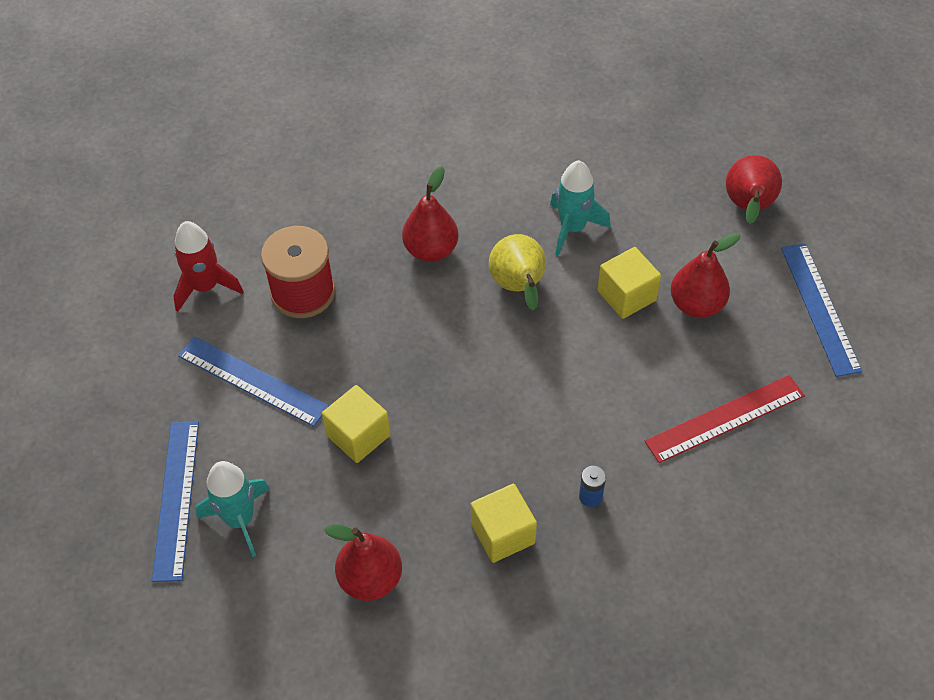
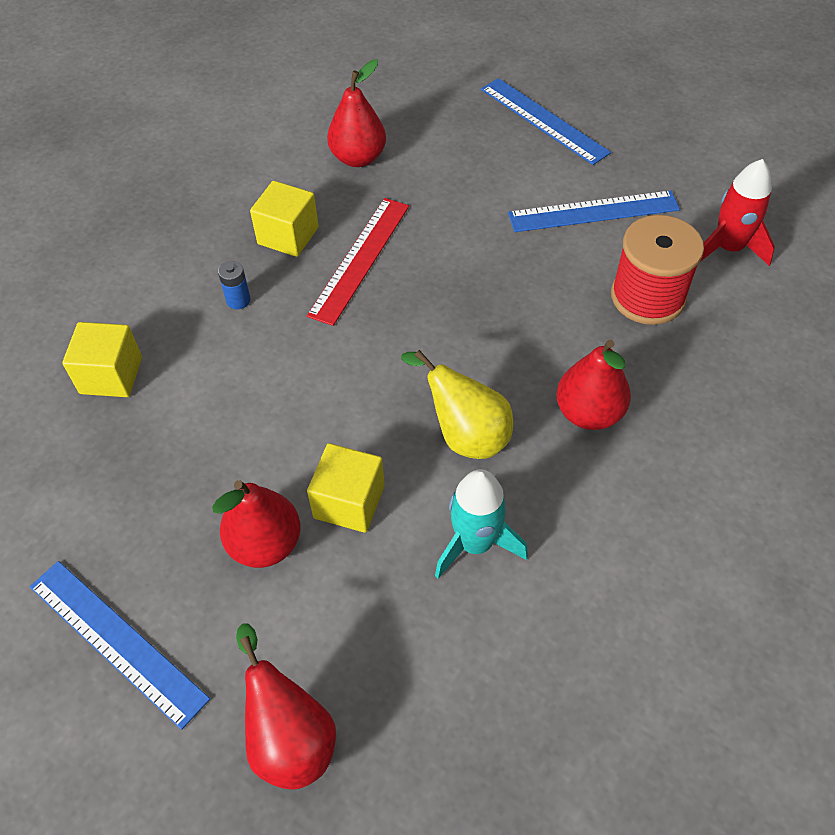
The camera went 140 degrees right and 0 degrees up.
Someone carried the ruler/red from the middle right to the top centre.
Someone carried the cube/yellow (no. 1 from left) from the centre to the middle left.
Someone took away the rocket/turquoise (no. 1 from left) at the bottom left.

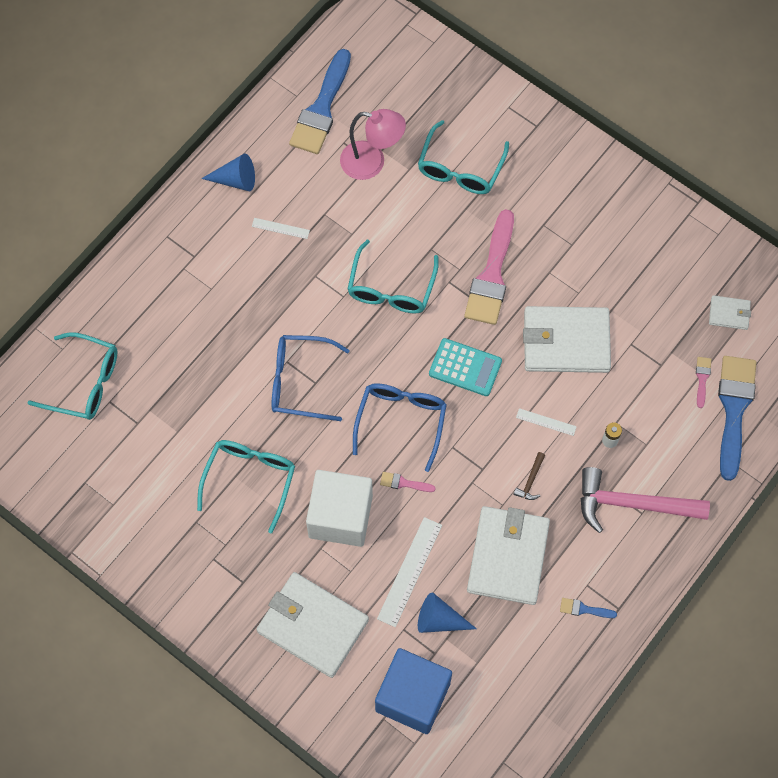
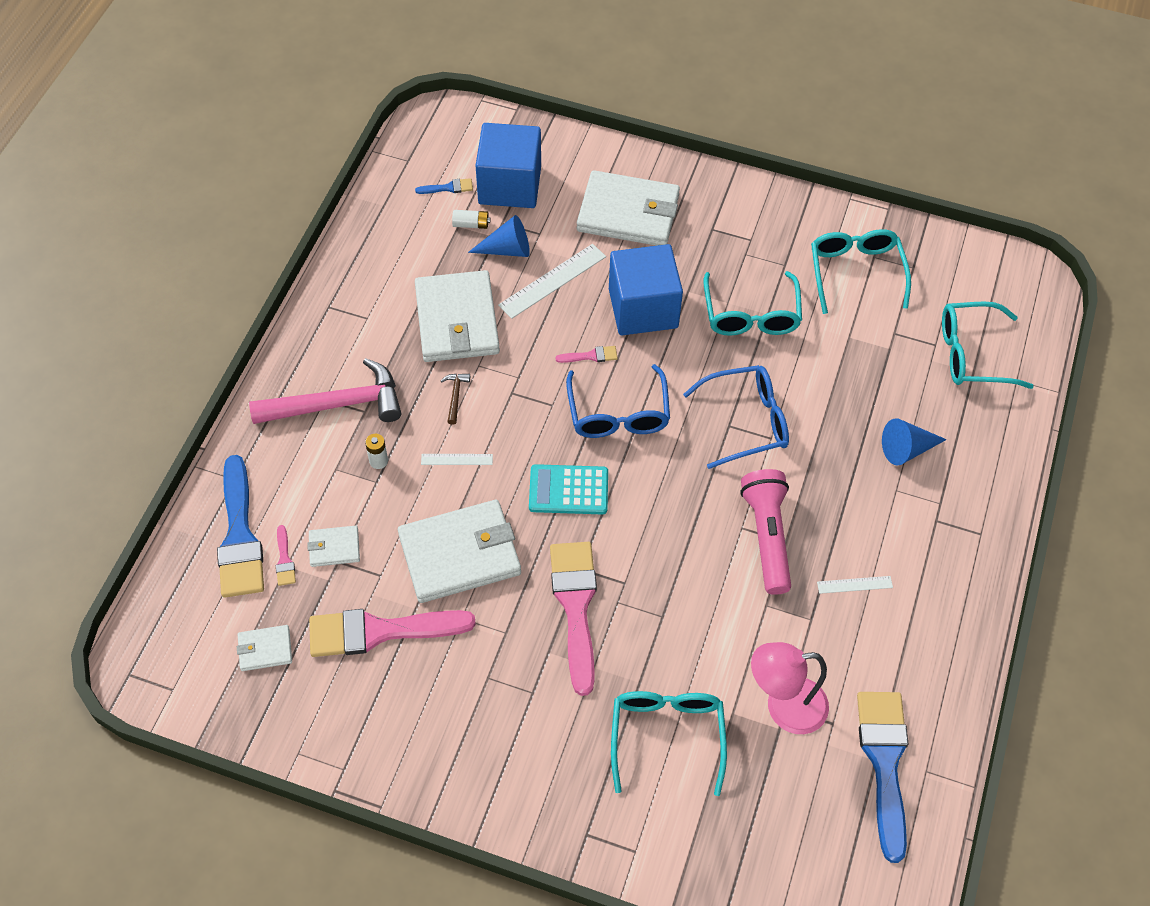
The camera went 160 degrees right and 10 degrees down.
Someone carried the cone/blue (no. 1 from left in the first image) from the top left to the middle right.
Someone carried the glasses/turquoise (no. 3 from left) from the centre to the top right.
Someone repainted the cube/white at the centre, which became the cube/blue (no. 2 from left) at the top centre.
Someone rotated the ruler/white (no. 2 from left) at the bottom centre by 45 degrees clockwise.
Someone carried the brush/blue (no. 2 from left) from the bottom right to the top centre.
Someone put down the battery/white (no. 2 from left) at the top centre.
Someone put down the flashlight/pink at the centre.
Someone put down the wallet/white (no. 2 from left) at the middle left.
Someone put down the brush/pink (no. 2 from left) at the bottom centre.

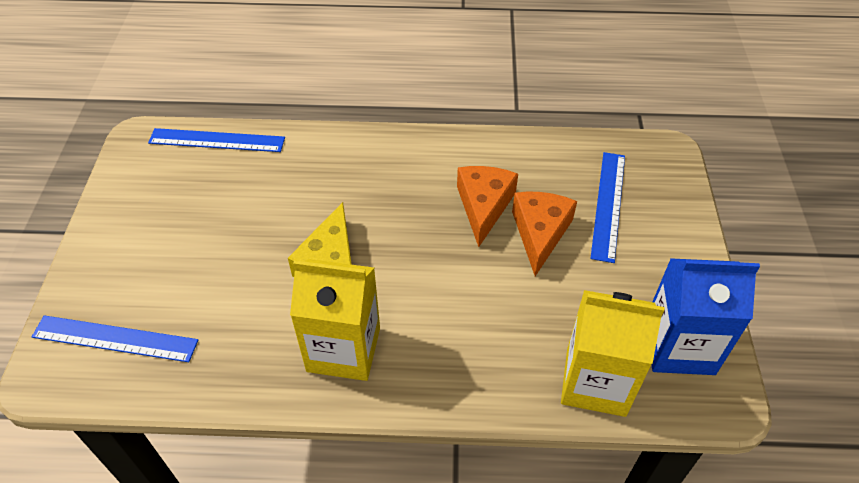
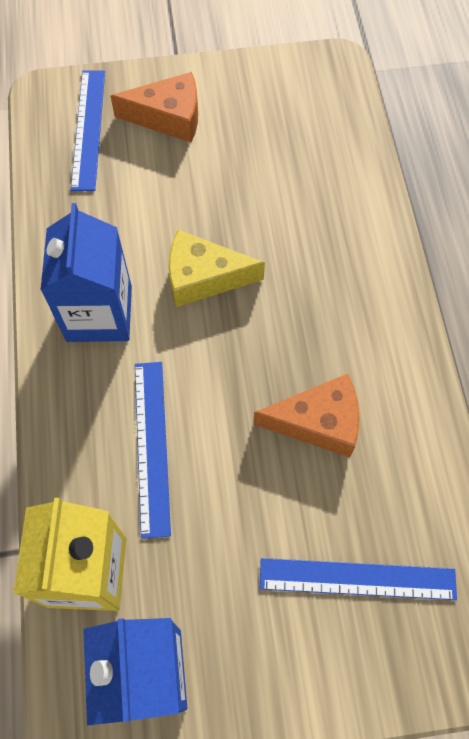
The camera went 80 degrees right and 15 degrees up.
Someone carried the ruler/blue (no. 2 from left) from the top left to the middle left.
Someone carried the cheese/orange (no. 2 from left in the first image) from the centre to the top left.
Someone repainted the carton/yellow (no. 1 from left) at the centre, which became the carton/blue (no. 1 from left) at the middle left.

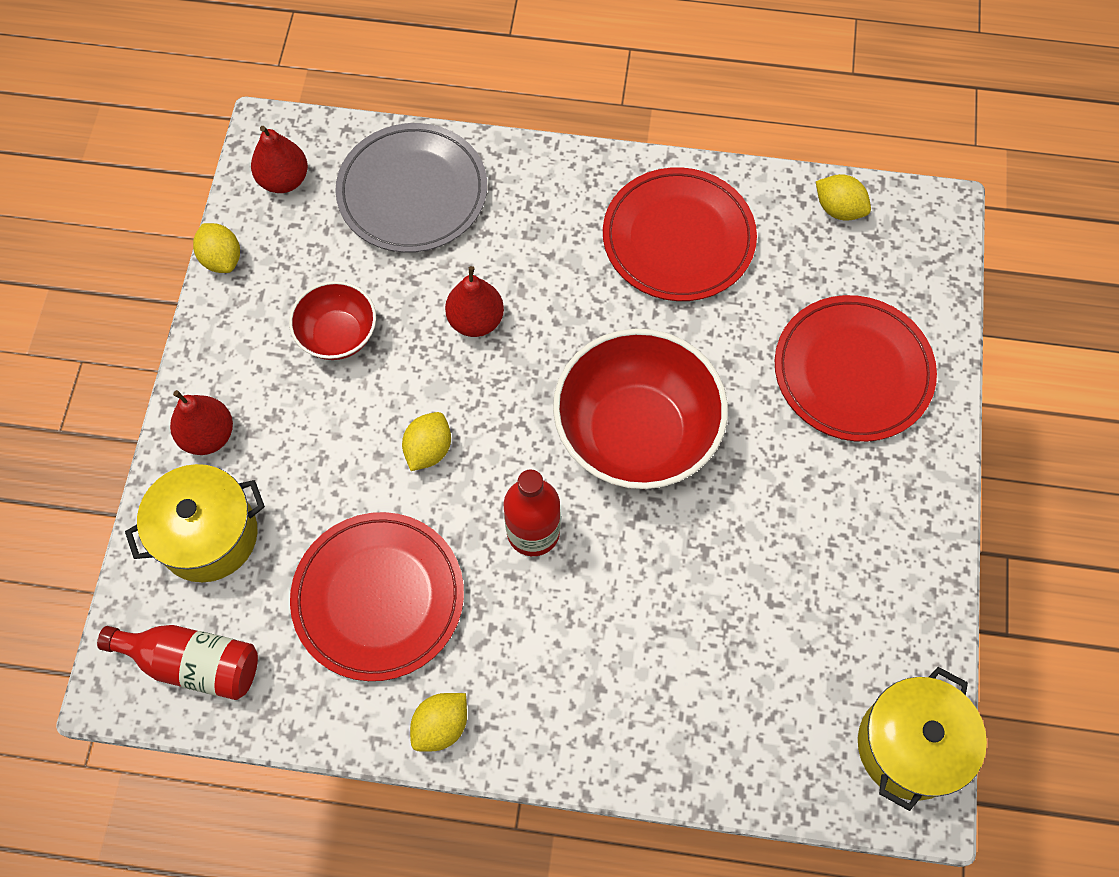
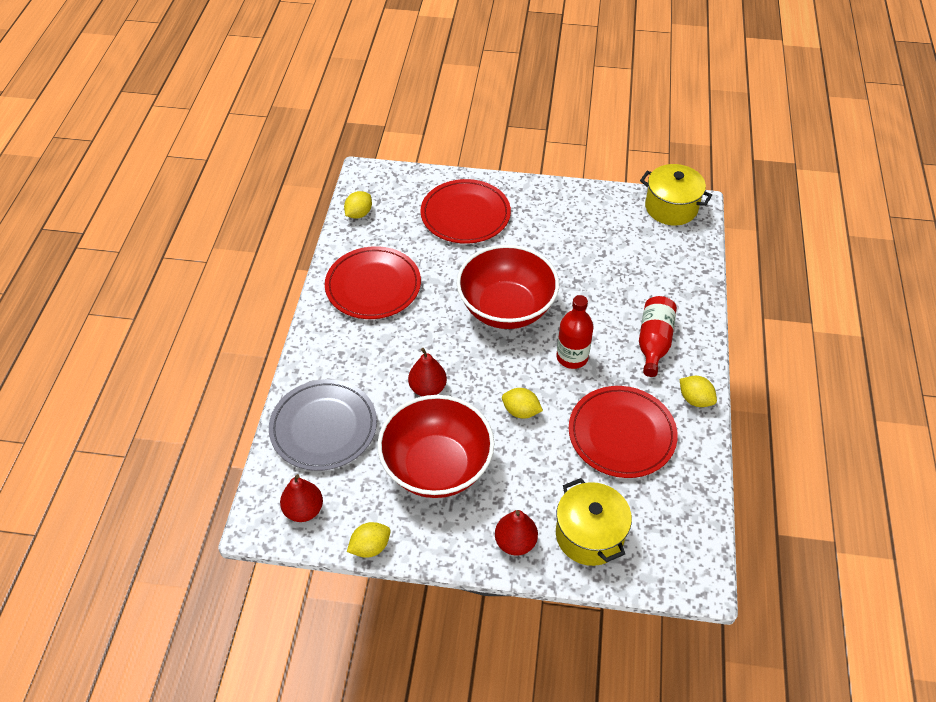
The camera went 90 degrees left and 15 degrees down.
Someone scaled the bowl/red (no. 1 from left) at the middle left by 1.90.
Someone carried the bottle/red (no. 1 from left in the first image) from the bottom left to the middle right.

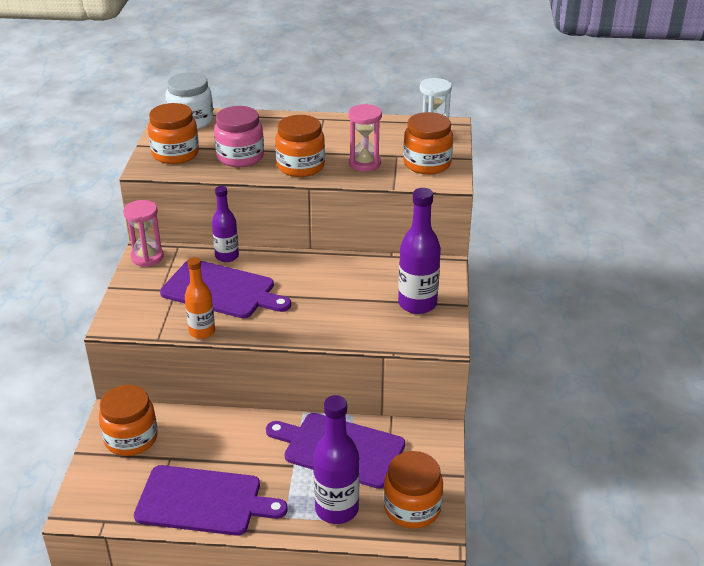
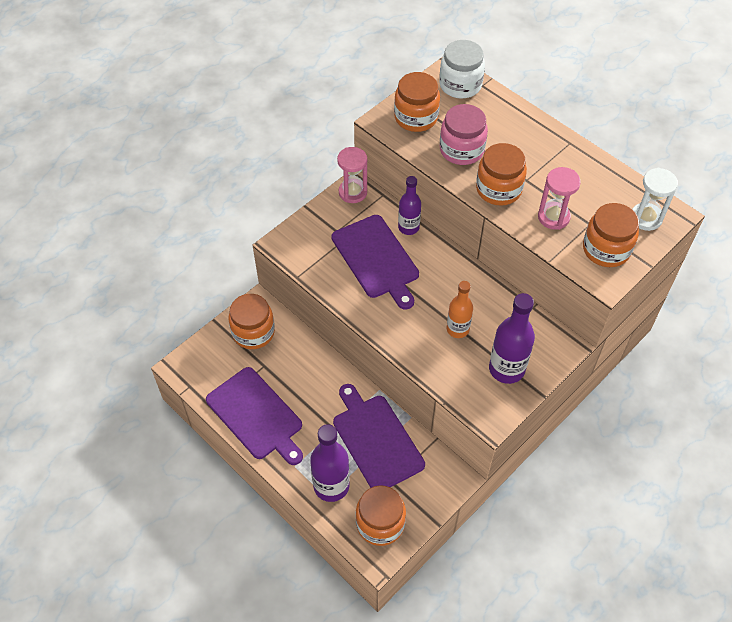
The camera went 40 degrees right and 20 degrees up.
Someone carried the bottle/orange from the middle left to the centre.

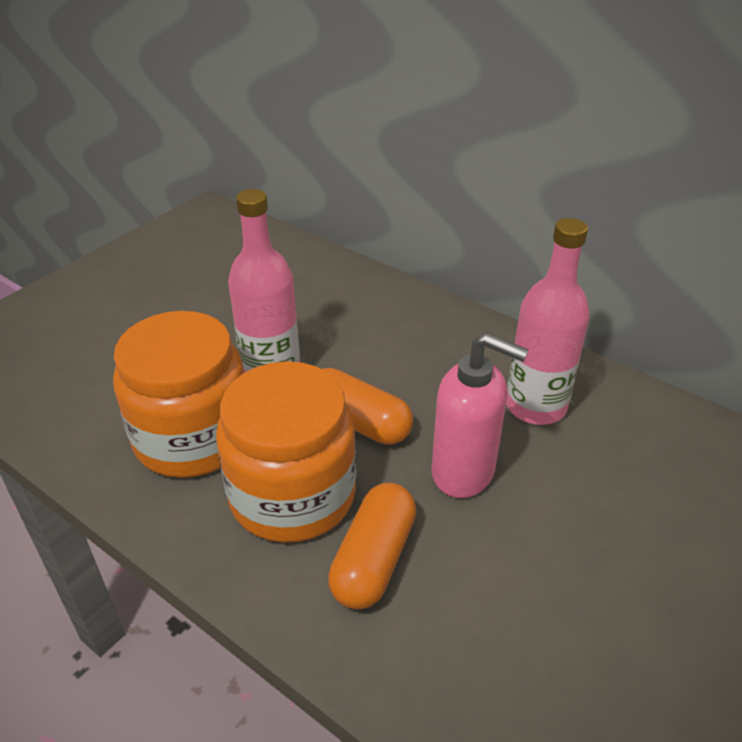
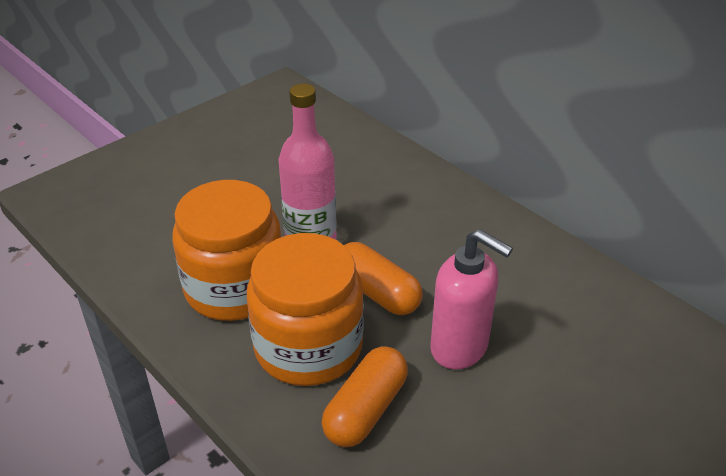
The camera went 10 degrees right and 0 degrees up.
Someone took away the bottle/pink (no. 2 from left) at the middle right.

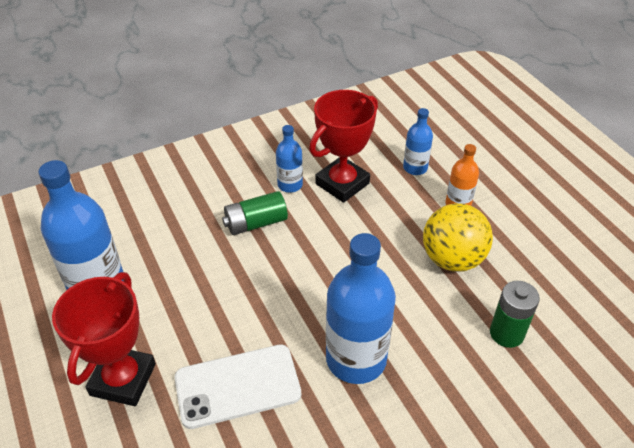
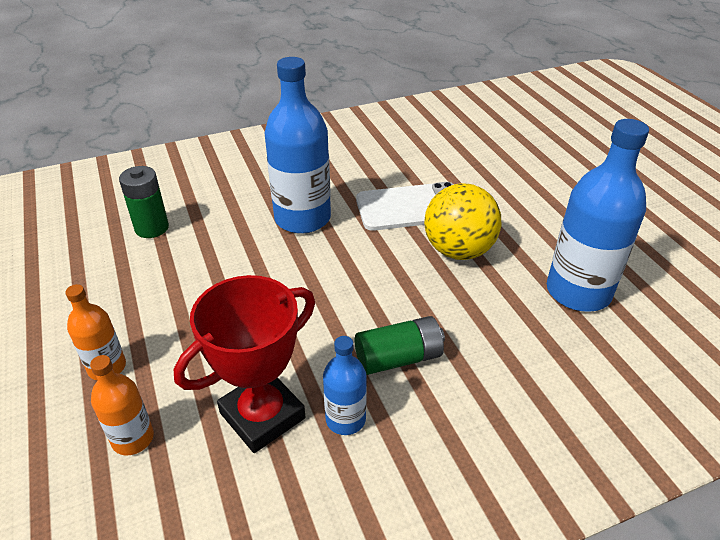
The camera went 175 degrees left and 5 degrees down.
Someone repainted the bottle/blue (no. 4 from left) at the top centre, which became the bottle/orange (no. 2 from left) at the bottom left.
Someone carried the ball/yellow from the middle right to the centre.
Someone took away the trophy/red (no. 1 from left) at the bottom left.

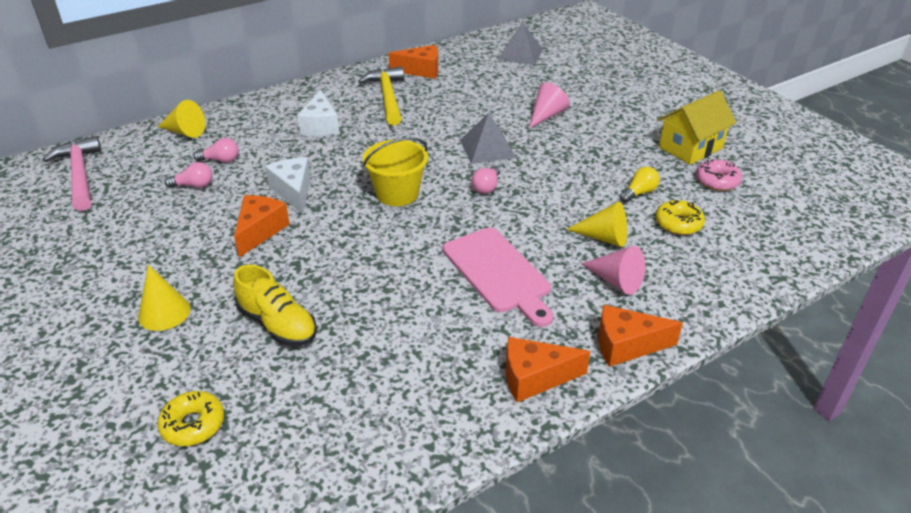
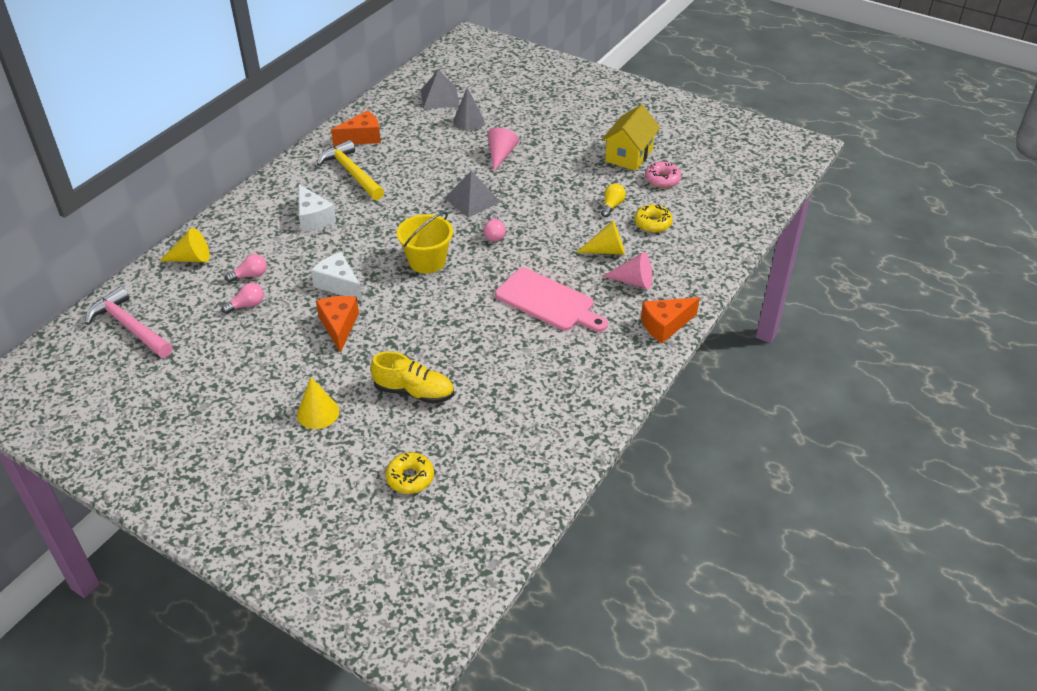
The camera went 25 degrees left and 5 degrees up.
Someone took away the cheese/orange (no. 3 from left) at the bottom centre.
Someone put down the cone/grey at the top centre.

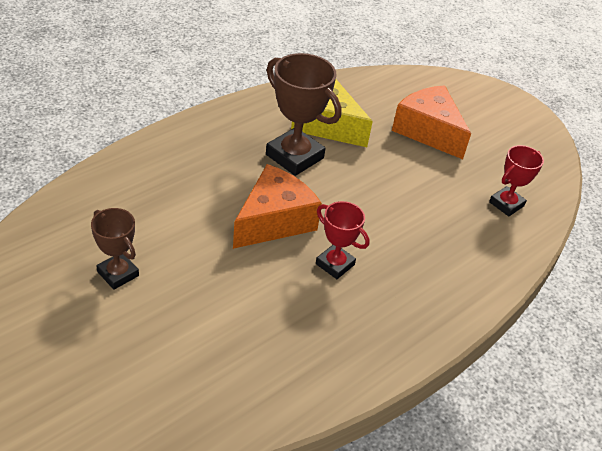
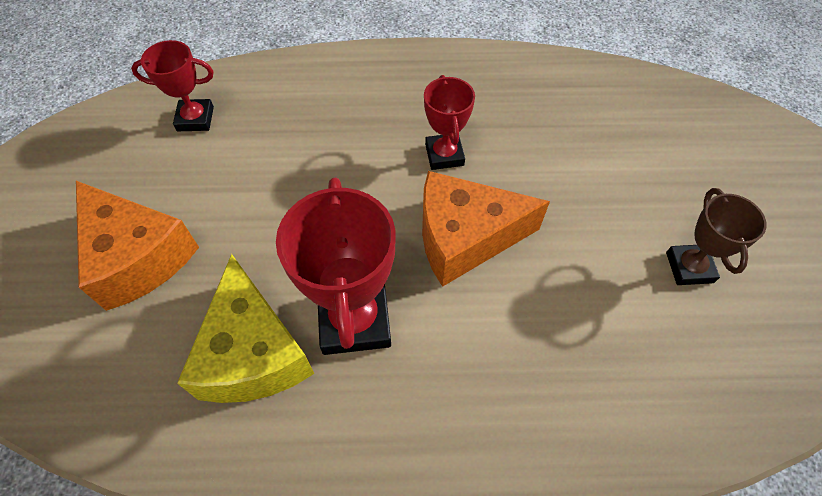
The camera went 135 degrees left and 15 degrees up.
Someone repainted the trophy/brown (no. 2 from left) at the top centre, which became the trophy/red (no. 2 from left) at the centre.
Someone rotated the cheese/orange (no. 2 from left in the first image) at the top right by 45 degrees counterclockwise.

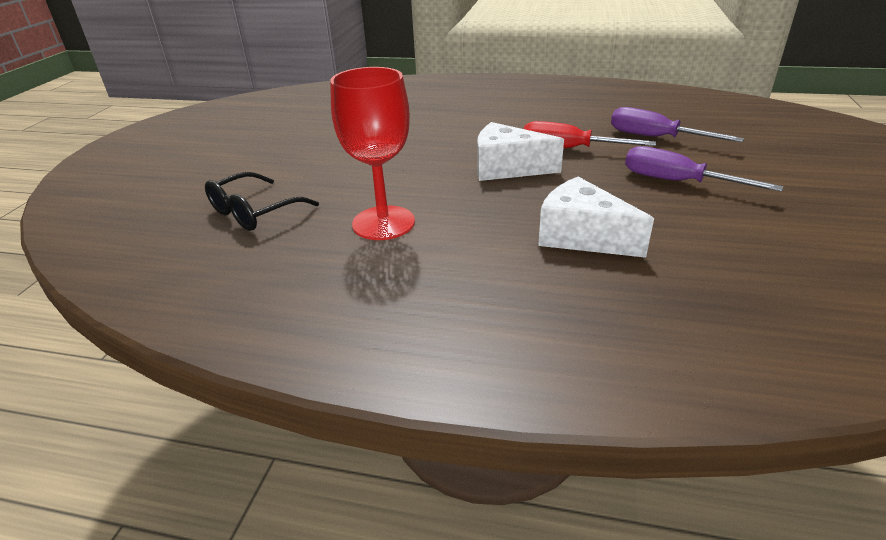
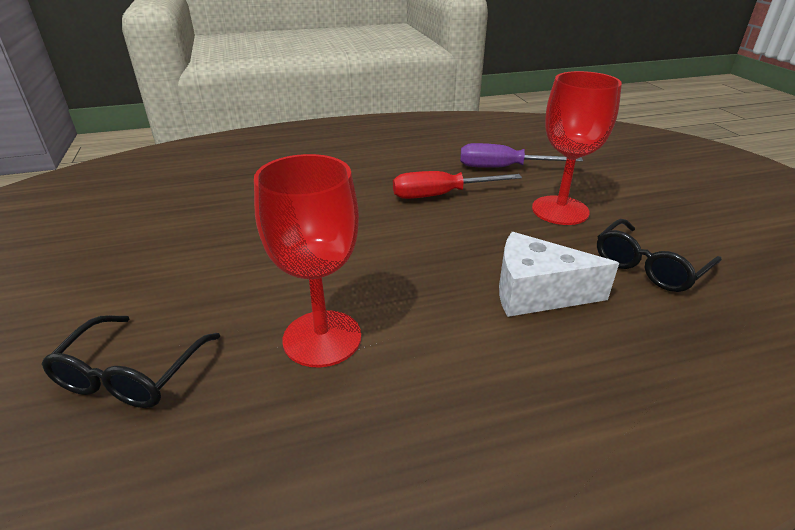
The camera went 30 degrees left and 0 degrees up.
Someone took away the cheese/white (no. 1 from left) at the top centre.
Someone swapped the screwdriver/purple (no. 2 from left) at the top right for the goblet/red (no. 2 from left) at the top right.
Someone put down the glasses/black (no. 2 from left) at the middle right.

